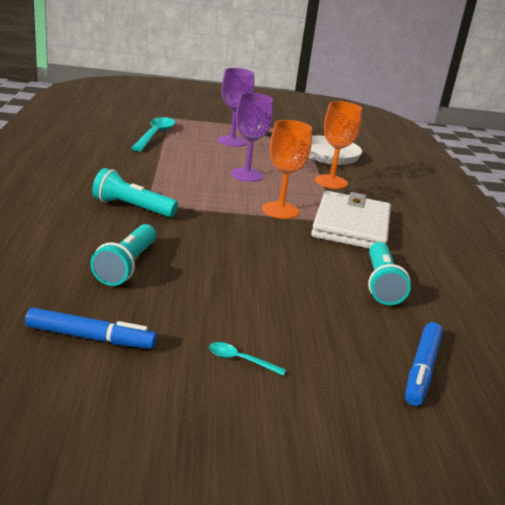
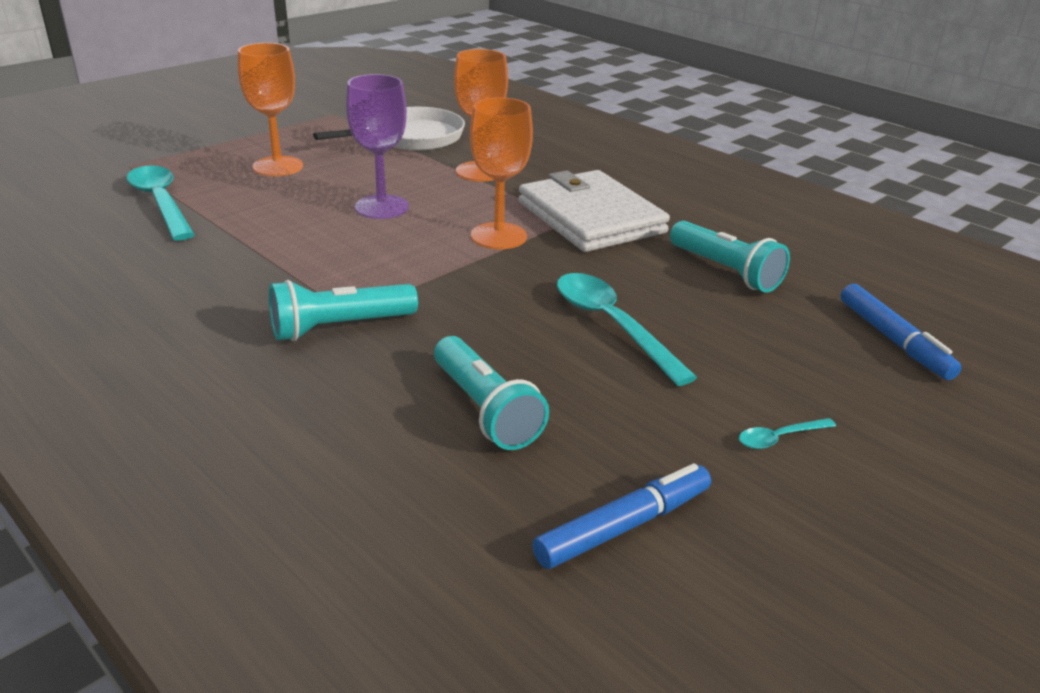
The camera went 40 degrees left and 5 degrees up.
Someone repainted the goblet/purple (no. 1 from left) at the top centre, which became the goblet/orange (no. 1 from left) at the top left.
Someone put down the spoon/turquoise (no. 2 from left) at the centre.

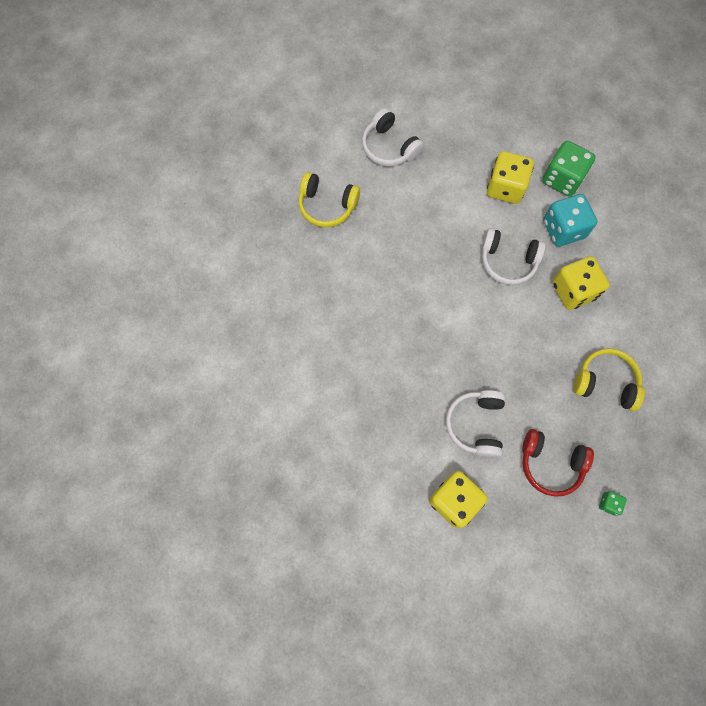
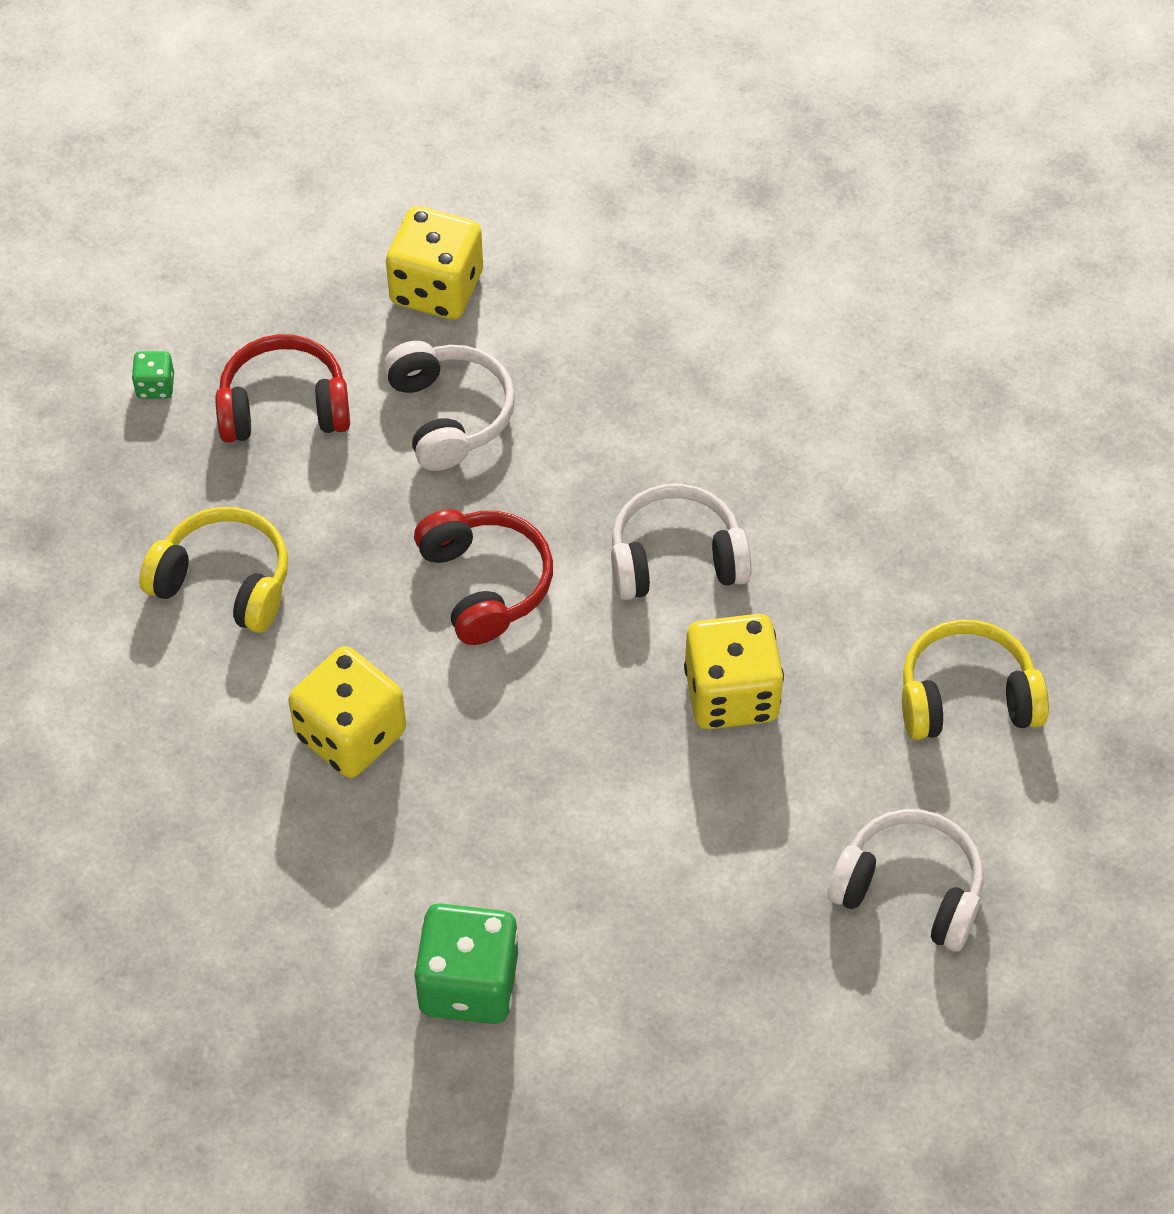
The camera went 155 degrees right and 15 degrees down.
Someone carried the dice/yellow (no. 2 from left in the first image) from the top right to the centre.
Someone took away the dice/turquoise at the top right.
Someone carried the headphones/white (no. 3 from left in the first image) from the middle right to the centre.
Someone rotated the headphones/yellow (no. 2 from left in the first image) at the middle right by 150 degrees counterclockwise.
Someone put down the headphones/red (no. 2 from left) at the centre.

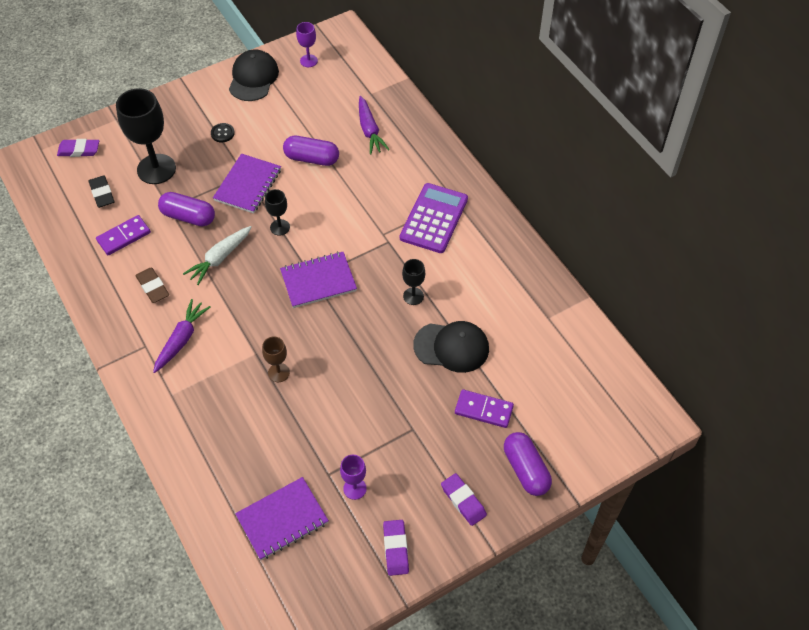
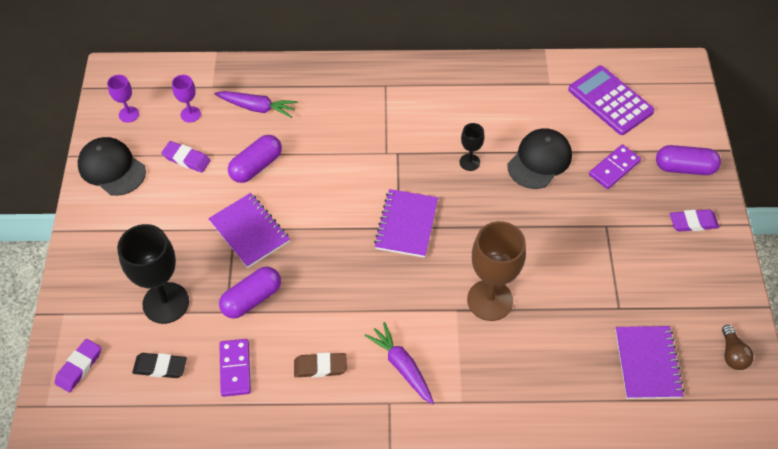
The camera went 60 degrees left and 0 degrees up.
Someone took away the button/black at the top left.
Someone carried the calculator/purple from the centre to the top right.
Someone took away the goblet/black (no. 2 from left) at the centre.
Someone took away the carrot/white at the middle left.
Someone scaled the goblet/brown at the centre by 2.02.
Someone carried the goblet/purple (no. 2 from left) from the bottom centre to the top left.
Someone carried the eraser/purple (no. 2 from left) from the bottom centre to the middle left.
Someone put down the light bulb/brown at the bottom right.

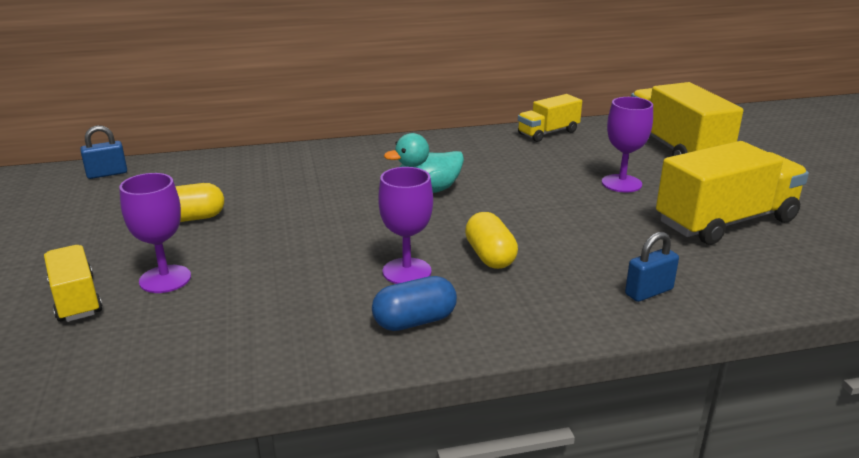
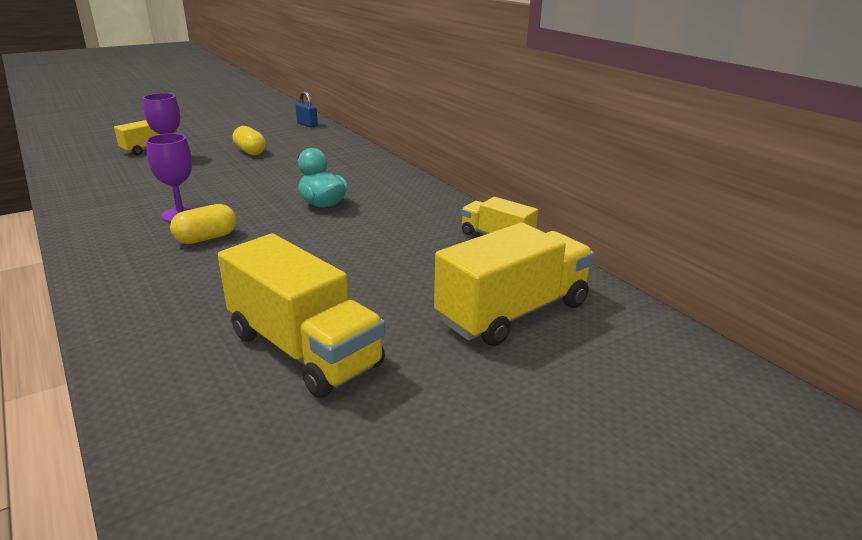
The camera went 70 degrees right and 0 degrees up.
Someone took away the goblet/purple (no. 3 from left) at the top right.
Someone took away the padlock/blue (no. 2 from left) at the middle right.
Someone took away the capsule/blue at the centre.

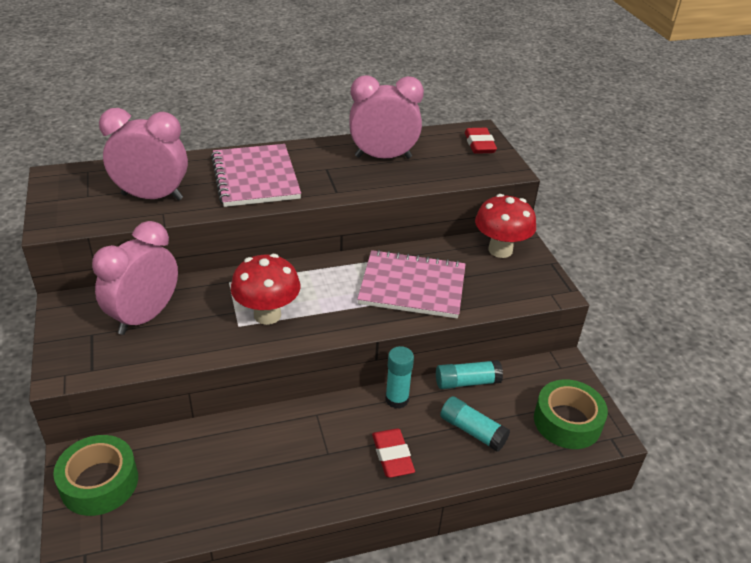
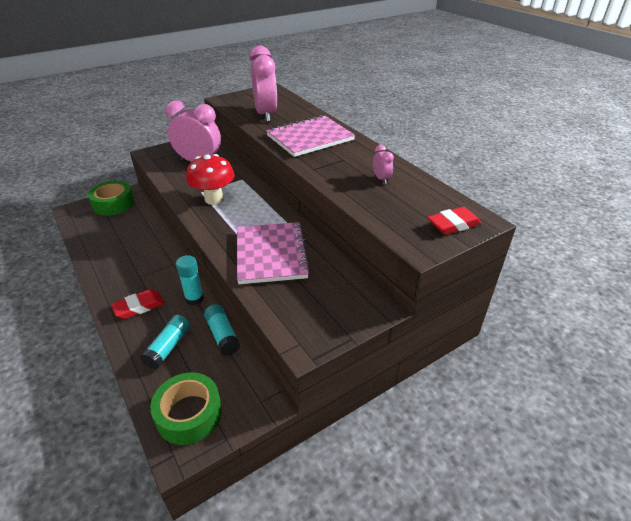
The camera went 75 degrees right and 0 degrees up.
Someone scaled the clock/pink (no. 3 from left) at the top centre by 0.43.
Someone took away the mushroom/red (no. 2 from left) at the middle right.

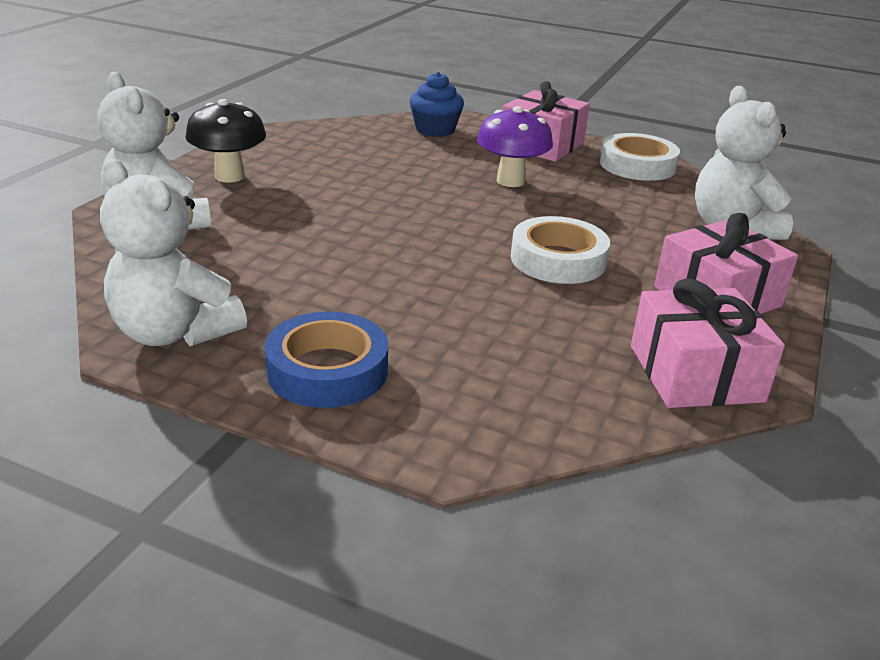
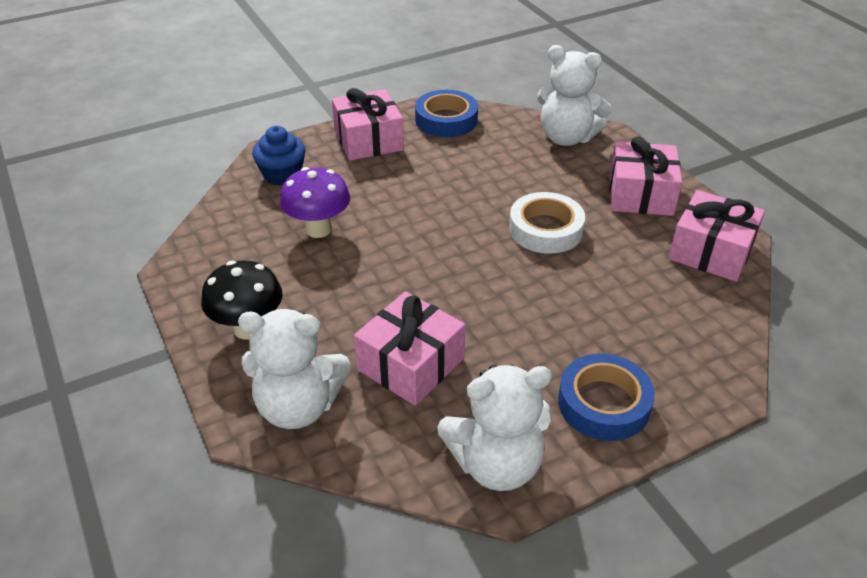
The camera went 50 degrees left and 10 degrees up.
Someone carried the mushroom/purple from the top centre to the centre.
Someone repainted the tape/white (no. 2 from left) at the top right, which became the tape/blue (no. 1 from left) at the top centre.
Someone put down the gift/pink (no. 2 from left) at the centre.

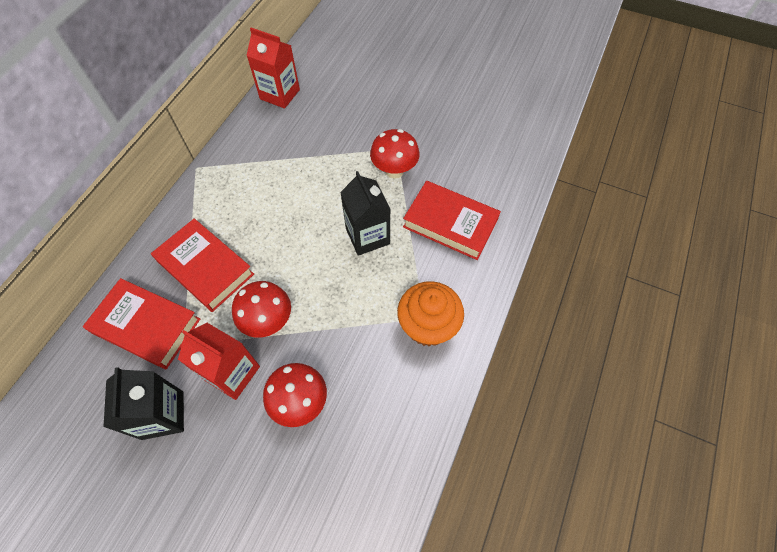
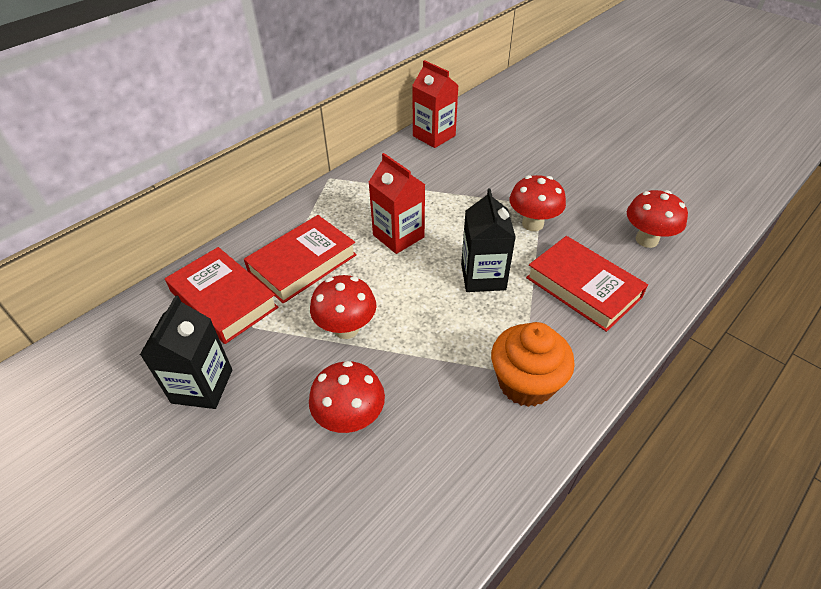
The camera went 20 degrees right and 15 degrees down.
Someone rotated the book/red (no. 2 from left) at the middle left by 75 degrees clockwise.
Someone carried the carton/red (no. 1 from left) from the middle left to the centre.
Someone put down the mushroom/red (no. 4 from left) at the middle right.

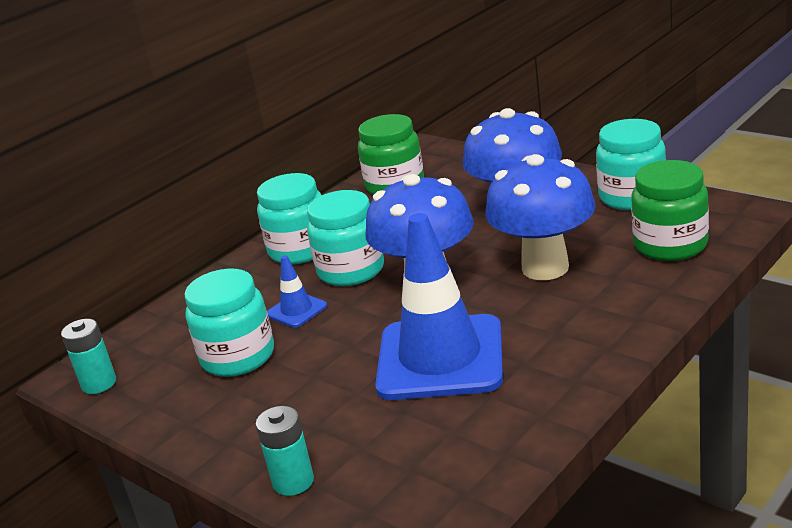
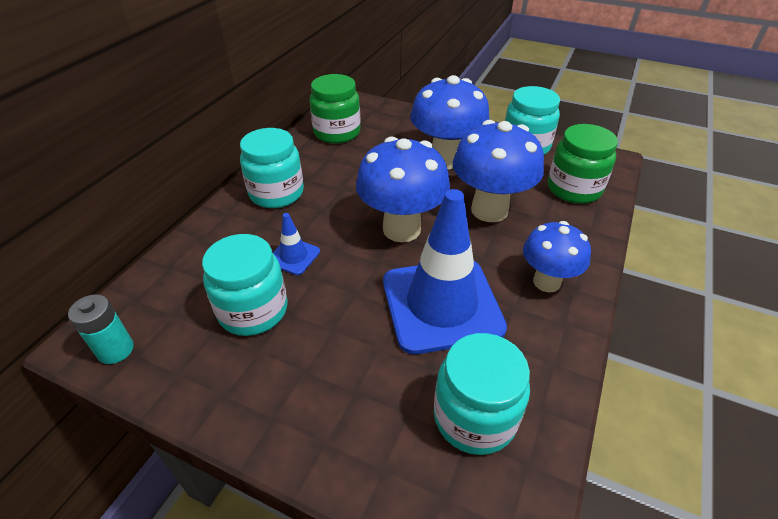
The camera went 20 degrees left and 15 degrees up.
Someone carried the jar/turquoise (no. 3 from left) from the centre to the bottom centre.
Someone took away the battery/turquoise (no. 2 from left) at the bottom centre.
Someone put down the mushroom/blue (no. 4 from left) at the middle right.

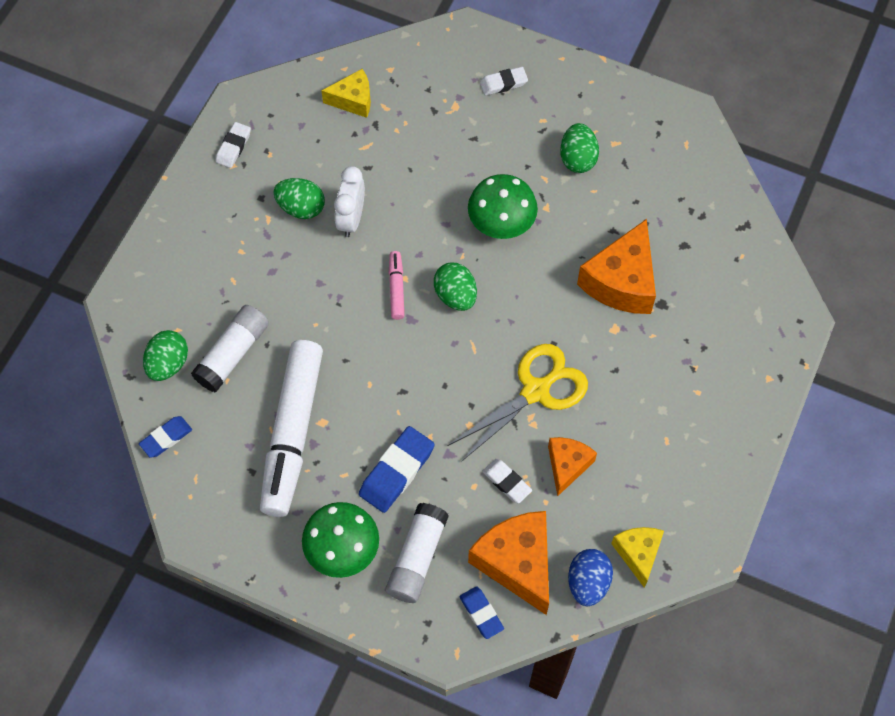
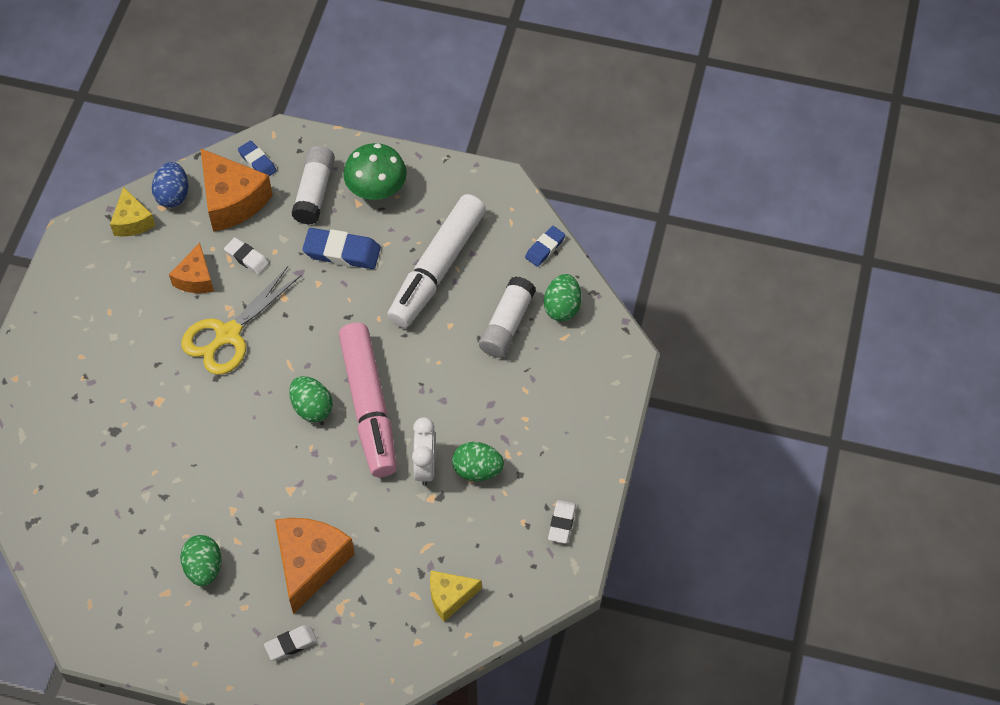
The camera went 170 degrees right and 5 degrees down.
Someone took away the mushroom/green (no. 2 from left) at the top centre.
Someone carried the cheese/orange (no. 3 from left) from the middle right to the bottom left.
Someone scaled the marker/pink at the centre by 2.39.
Someone rotated the marker/white at the middle left by 150 degrees counterclockwise.
Someone rotated the eraser/blue (no. 2 from left) at the centre by 75 degrees clockwise.

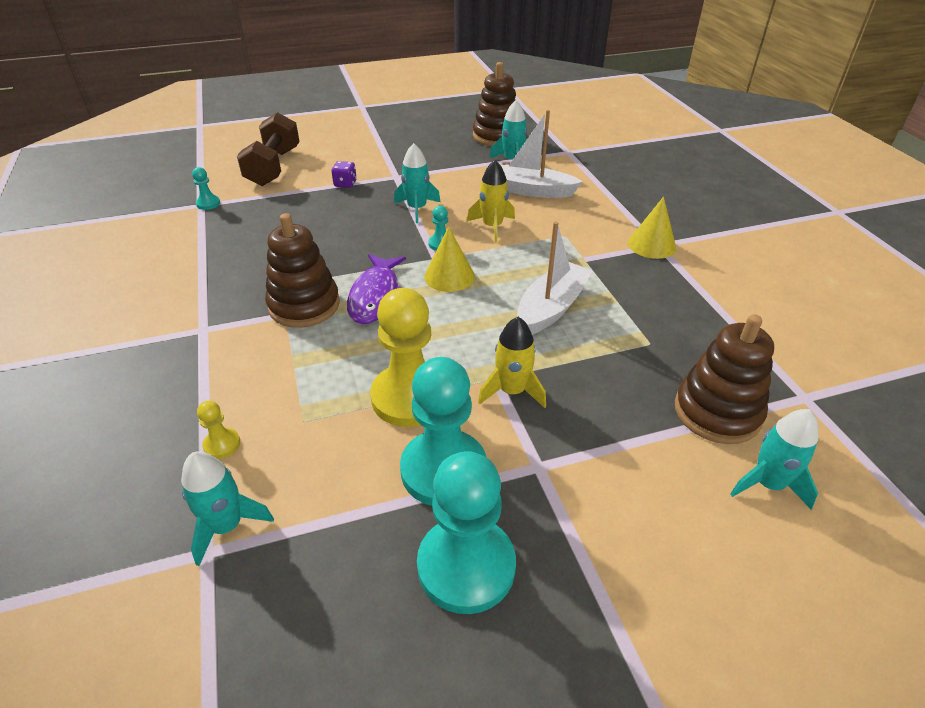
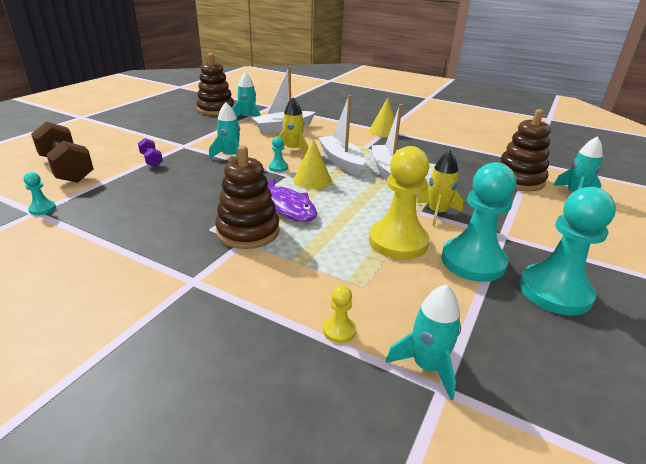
The camera went 45 degrees left and 10 degrees down.
Someone swapped the dice/purple at the top centre for the dumbbell/purple at the top left.
Someone put down the boat/white (no. 2 from left) at the top centre.

